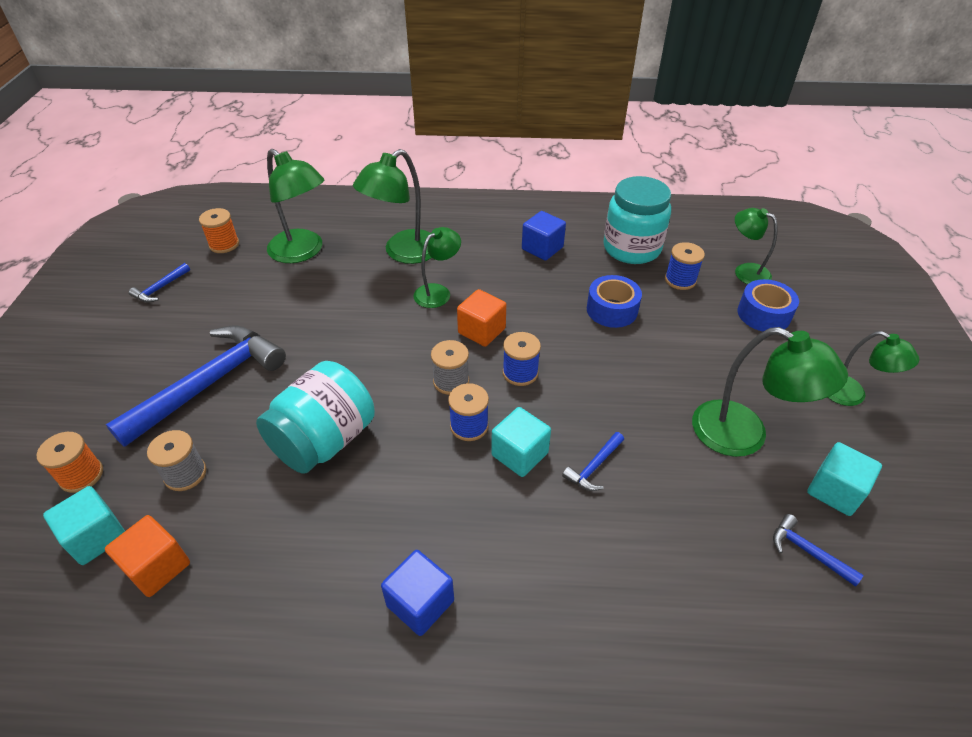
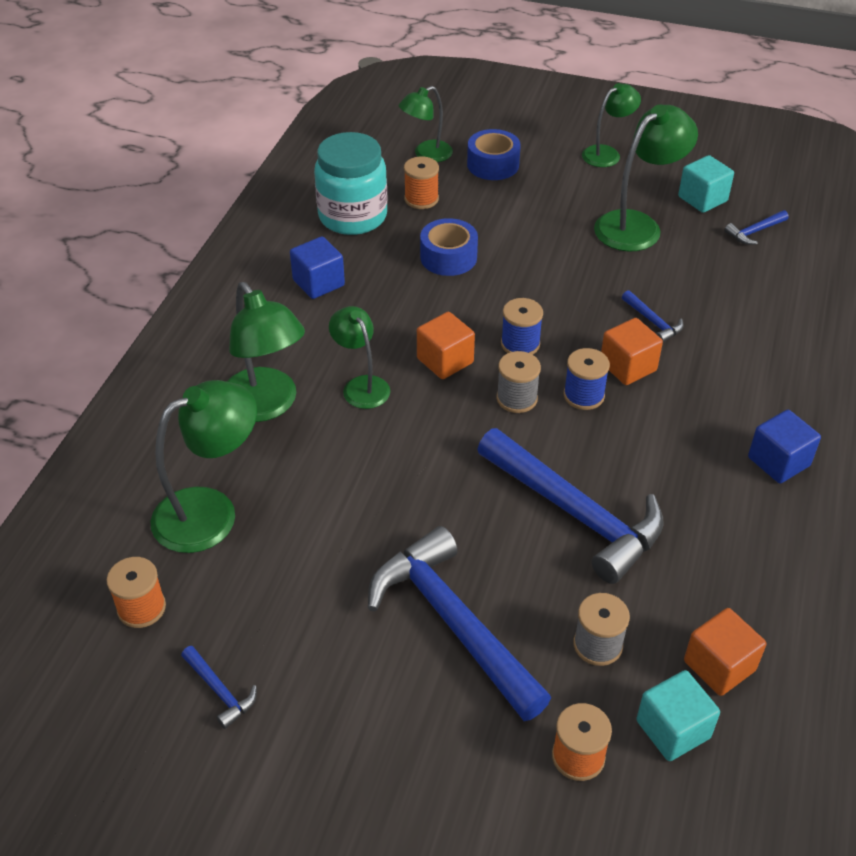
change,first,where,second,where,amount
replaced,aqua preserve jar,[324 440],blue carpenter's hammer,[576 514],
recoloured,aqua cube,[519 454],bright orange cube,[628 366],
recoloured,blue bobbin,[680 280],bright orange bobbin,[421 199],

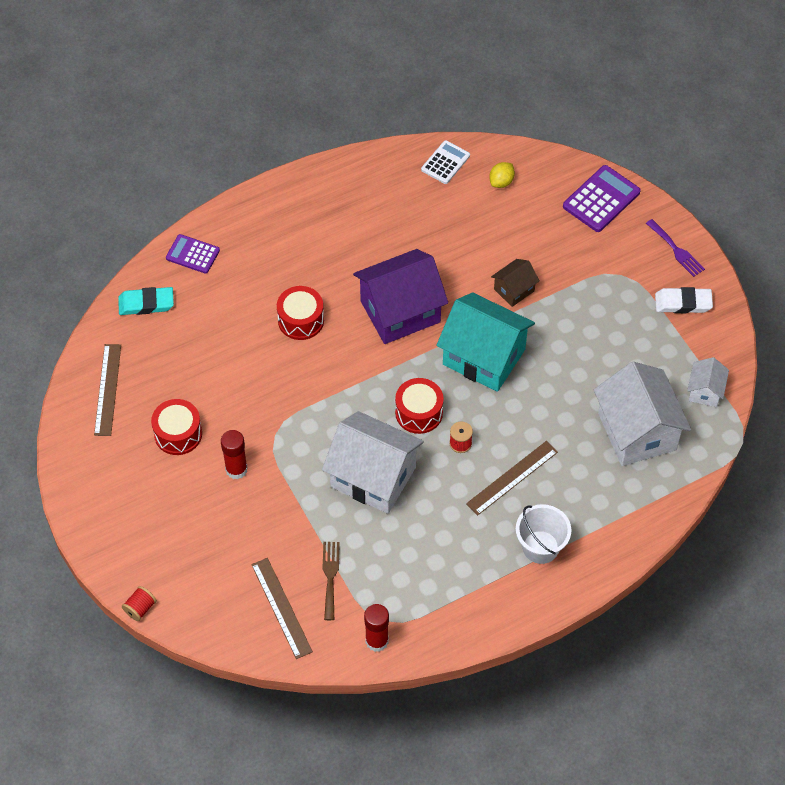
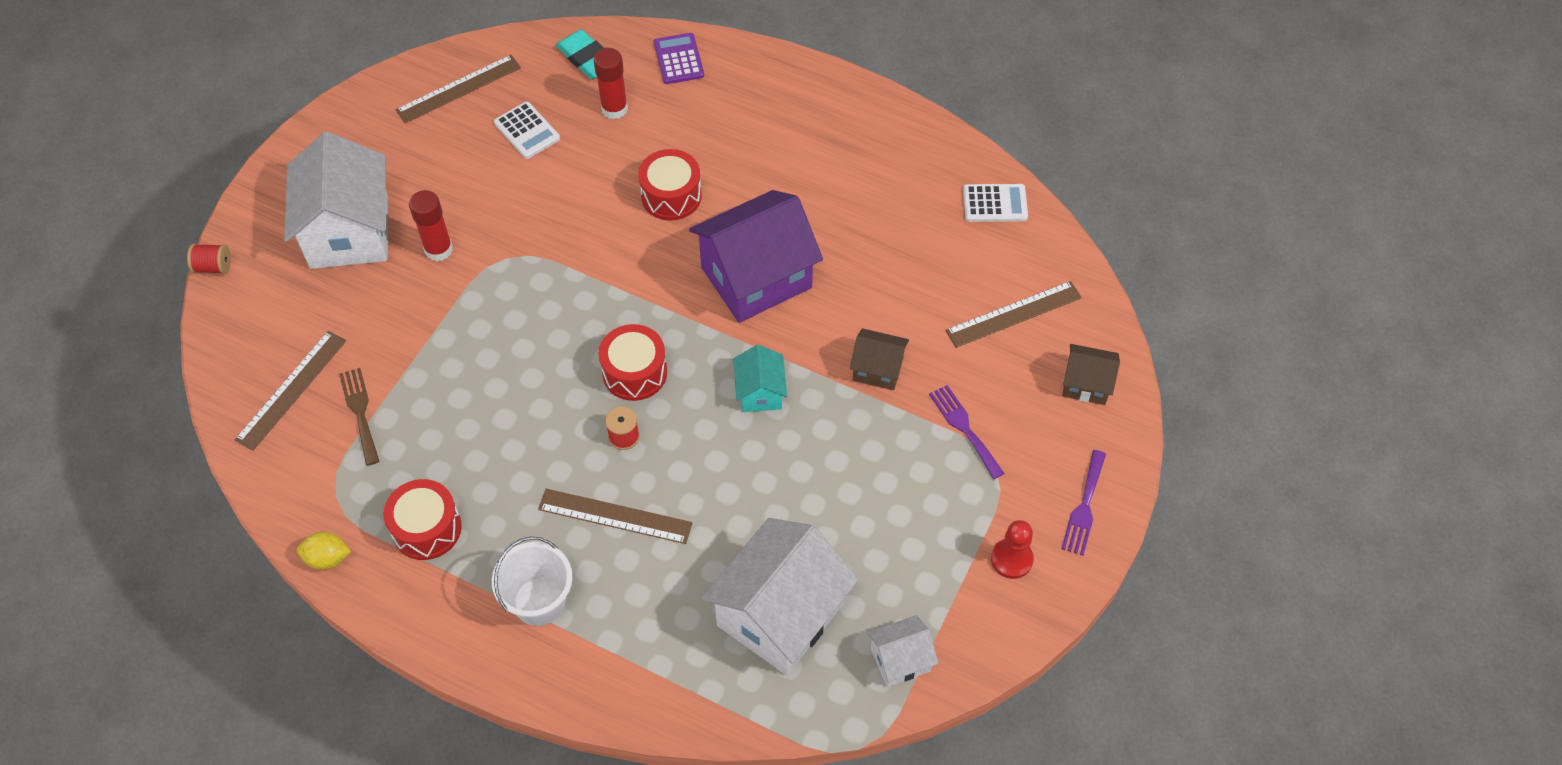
change,first,where,second,where,amount
added,,,snow-white adding machine,[527 131],
added,,,purple table fork,[964 428],
added,,,dark brown measuring stick,[1013 314],
moved,red snare drum,[178 434],,[427 528],
moved,snow-white cottage,[373 477],,[349 231],
moved,red glue,[377 641],,[614 109],
moved,golden lemon,[501 182],,[327 558],
replaced,purple adding machine,[601 199],dark brown cottage,[1086 384],
replaced,snow-white gum eraser,[683 303],red chess pawn,[1011 559],
turned,dark brown table fork,[330 576],,[360 412],75 degrees counterclockwise
turned,purple cottage,[400 311],,[756 277],60 degrees counterclockwise
resized,aqua cottage,[484 357],,[760 392],x0.49

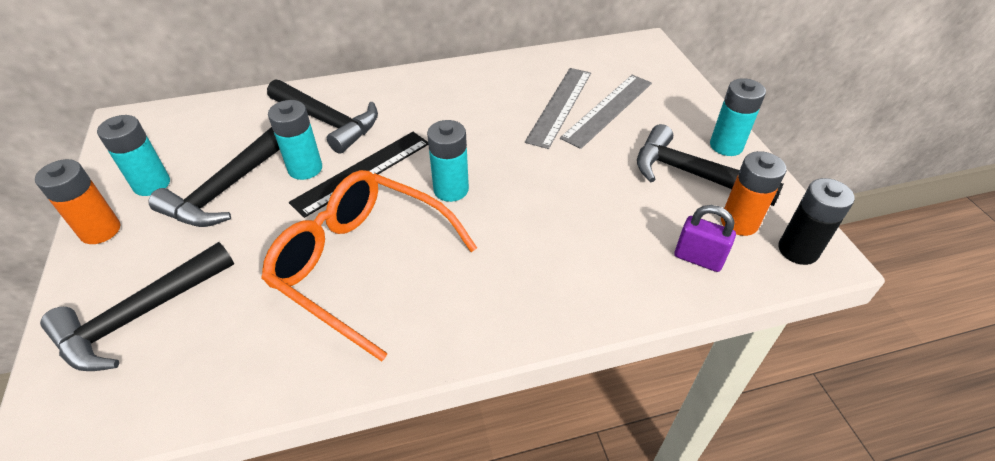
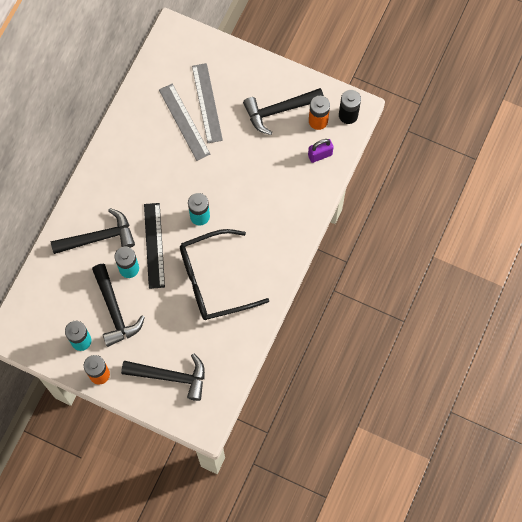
change,first,where,second,where,amount
removed,aqua AA battery,[726 146],,,
recoloured,bright orange spectacles,[361 264],ebony spectacles,[213 280],
turned,ebony carpenter's hammer,[139 316],,[171 376],75 degrees counterclockwise

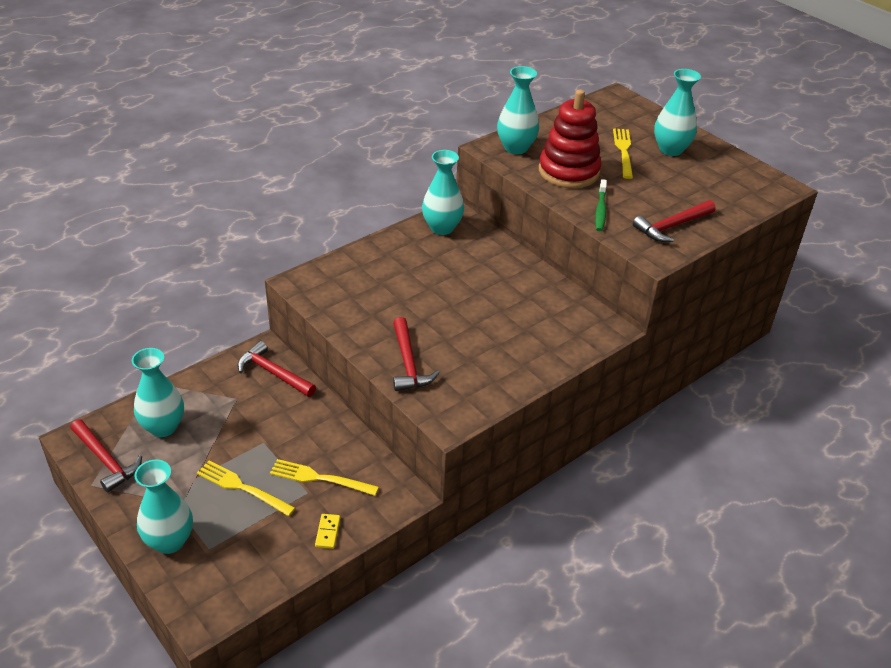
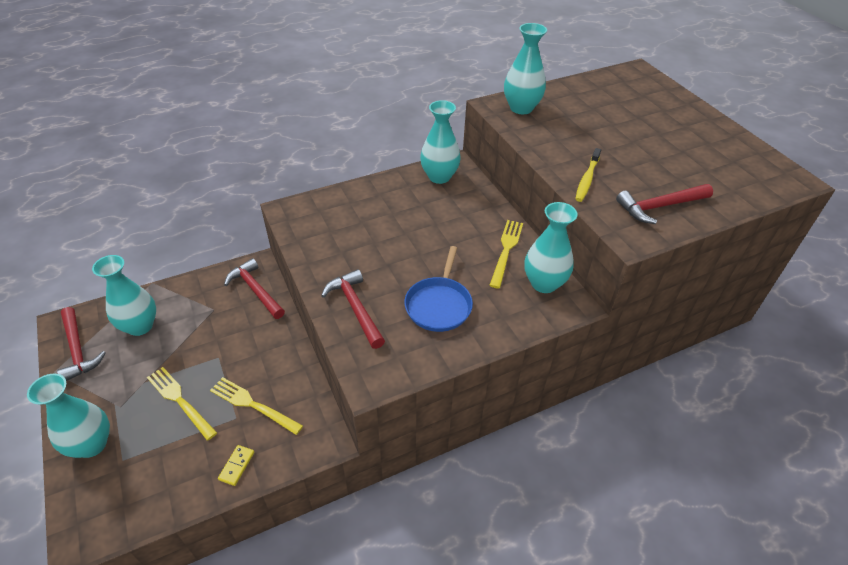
change,first,where,second,where,amount
removed,red ring stacker,[568 171],,,
added,,,blue skillet,[439 305],
moved,golden table fork,[623 151],,[506 250],
moved,aqua flower vase,[670 149],,[544 283],
recoloured,leaf-green toothbrush,[600 210],golden toothbrush,[587 179],
turned,red carpenter's hammer,[408 363],,[355 308],150 degrees clockwise

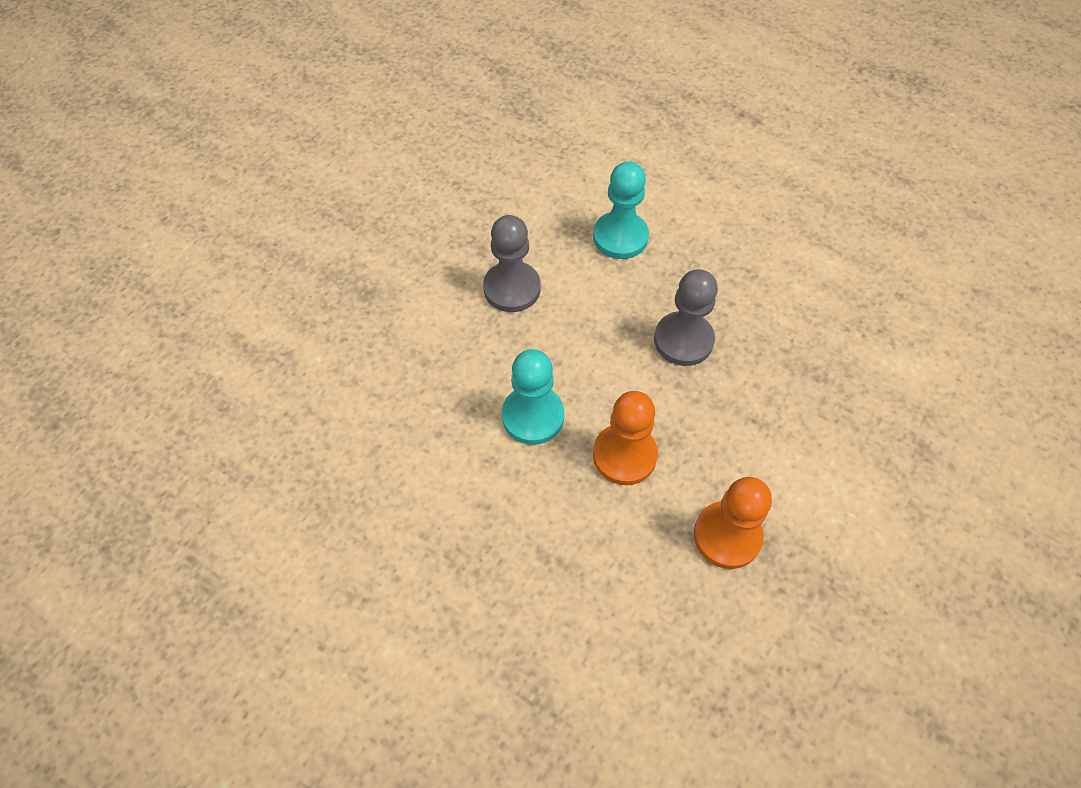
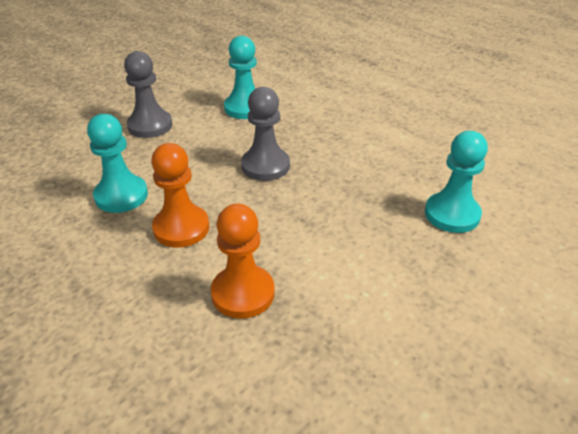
change,first,where,second,where,amount
added,,,aqua chess pawn,[452 214],

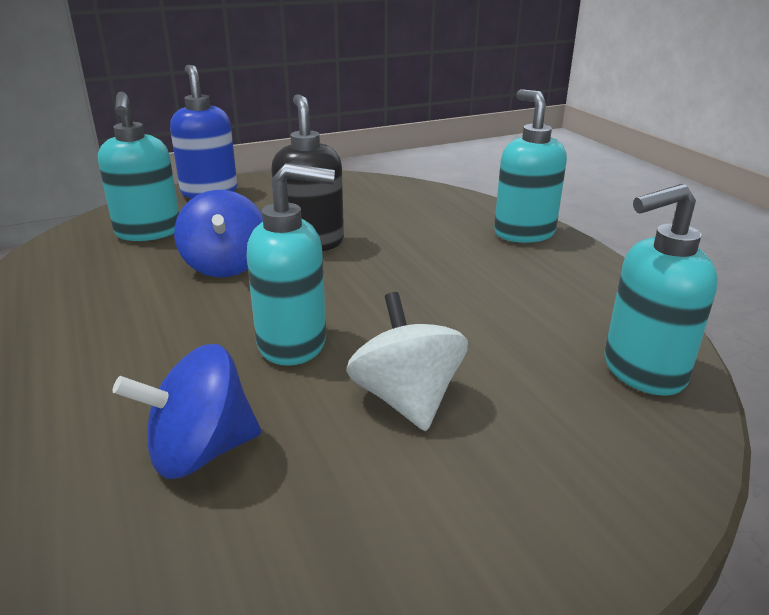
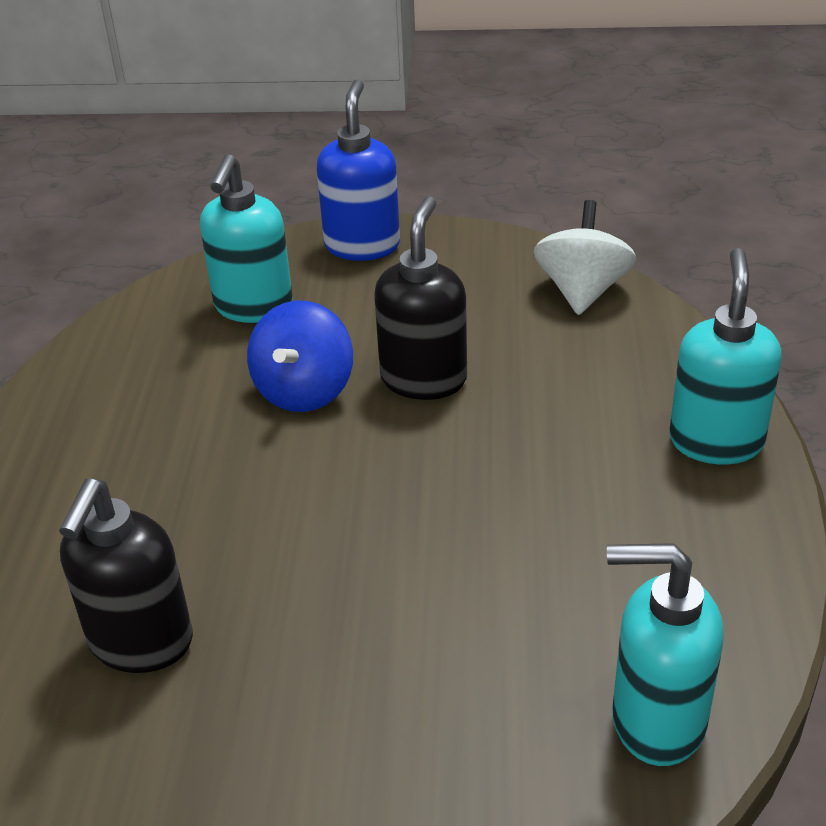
change,first,where,second,where,amount
removed,aqua soap dispenser,[293 344],,,
moved,snow-white whirligig,[406 399],,[582 291],
replaced,blue whirligig,[200 451],ebony soap dispenser,[140 643],

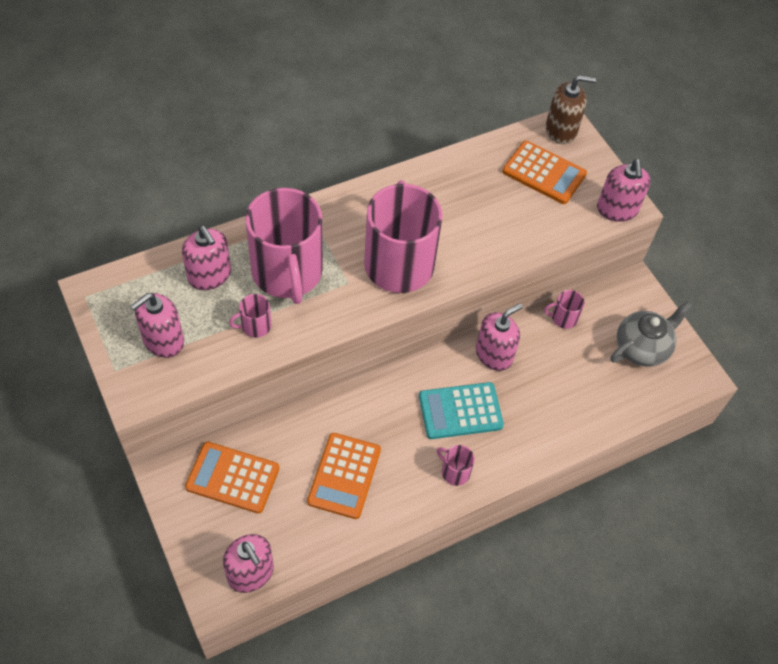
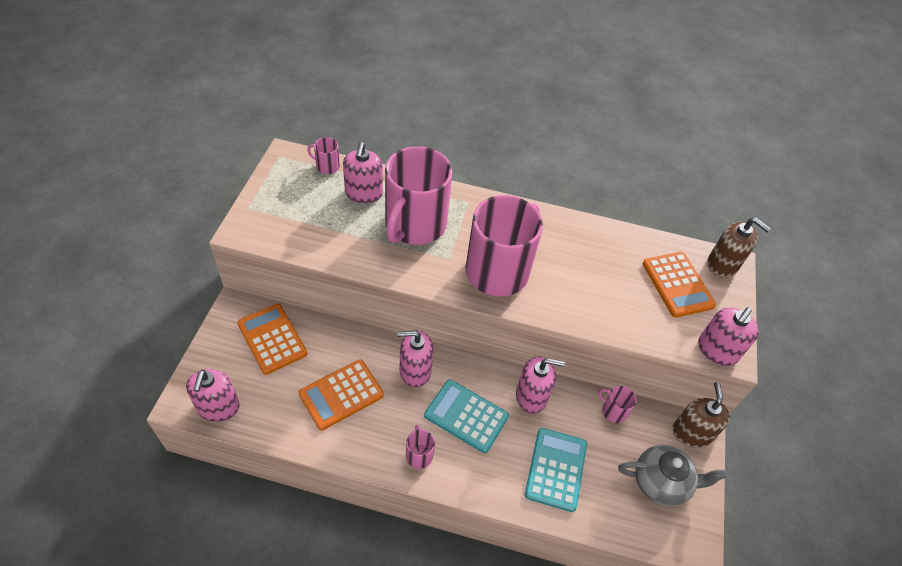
change,first,where,second,where,amount
added,,,aqua adding machine,[556 469],
added,,,dark brown soap dispenser,[691 433],
moved,pink soap dispenser,[163 340],,[415 370],
moved,pink coffee mug,[255 326],,[327 166],

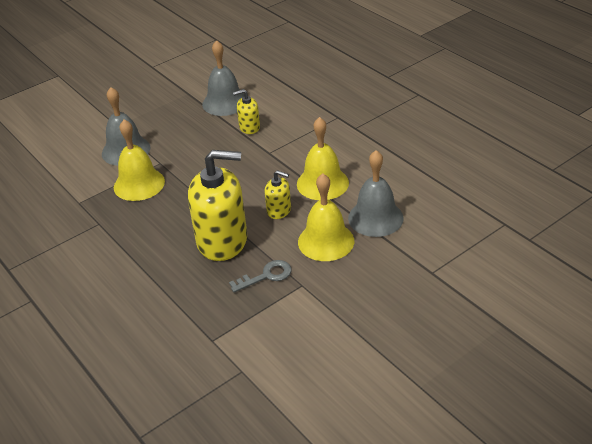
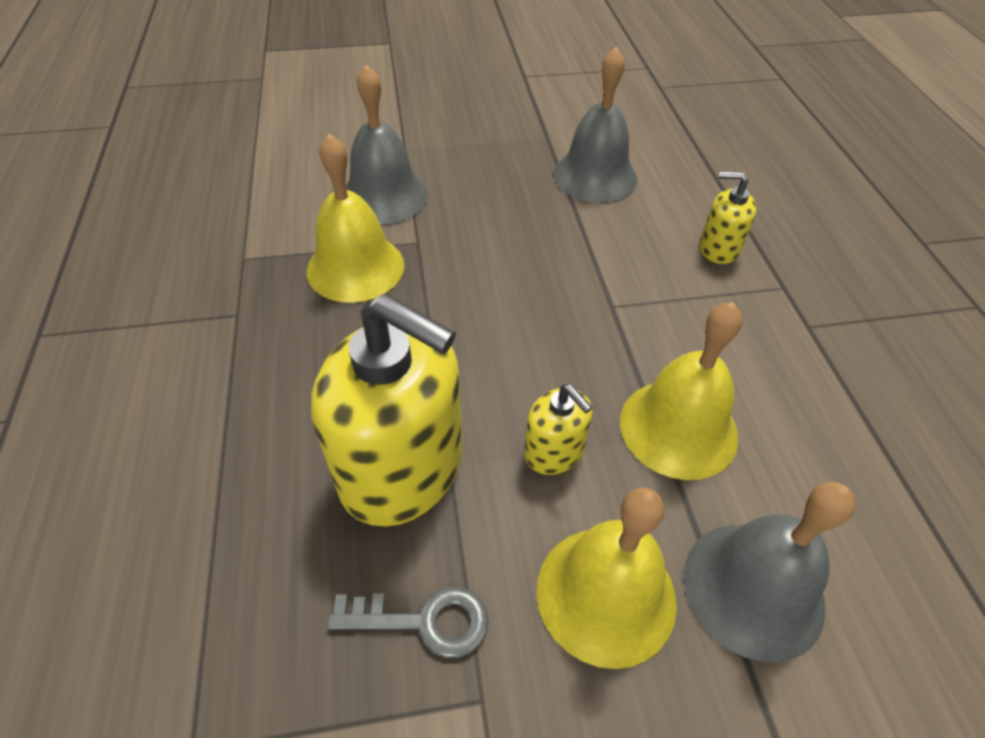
change,first,where,second,where,amount
moved,golden soap dispenser,[249 127],,[718 248],

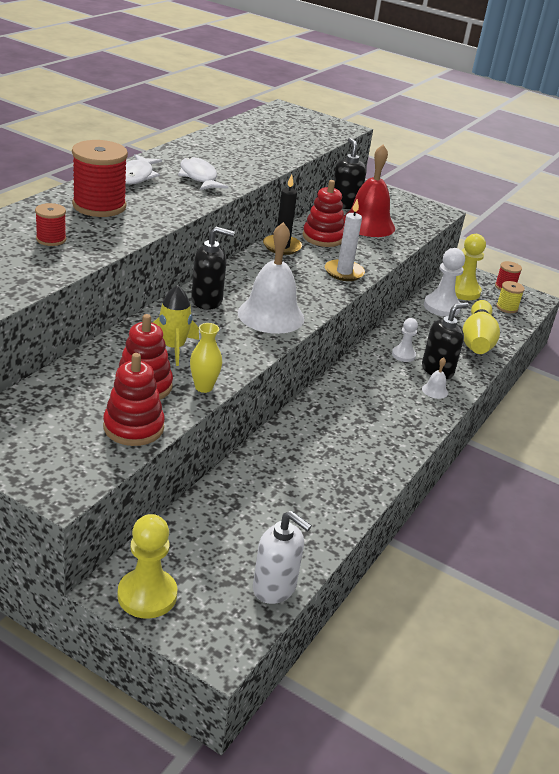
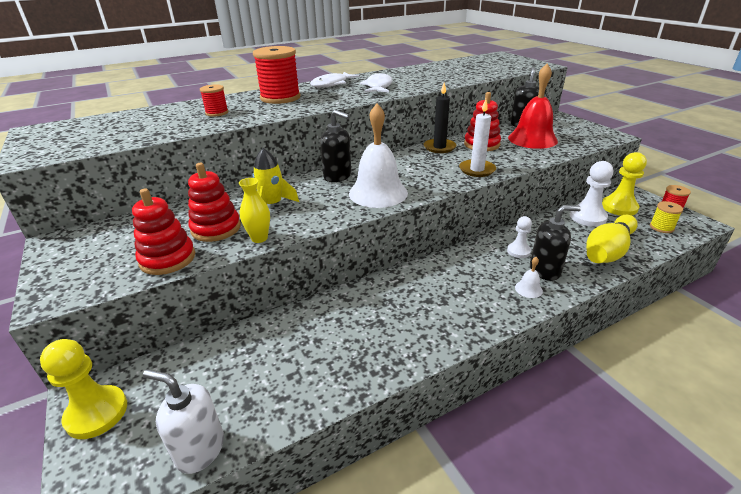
change,first,where,second,where,amount
turned,snow-white soap dispenser,[274 588],,[200 449],135 degrees clockwise

